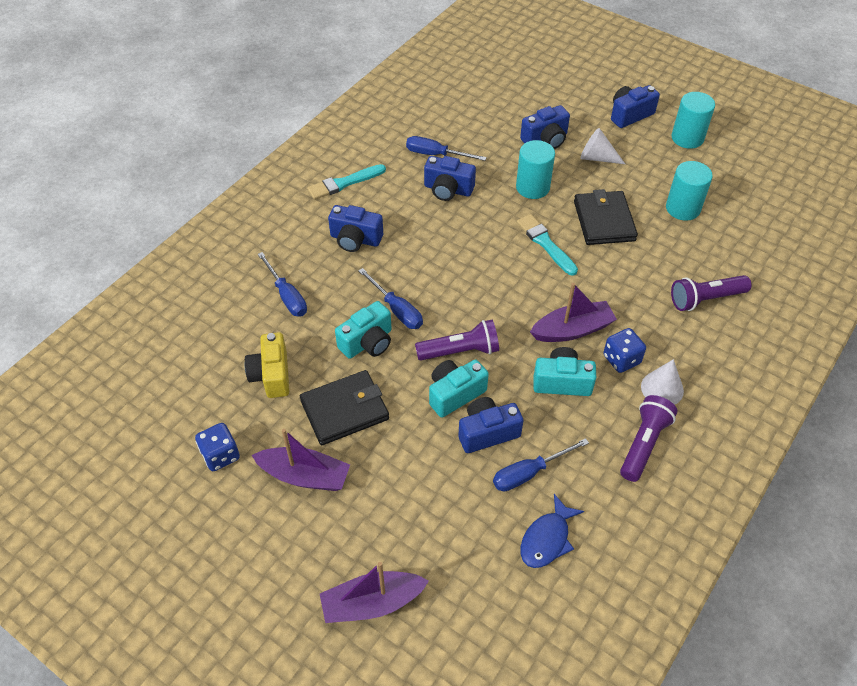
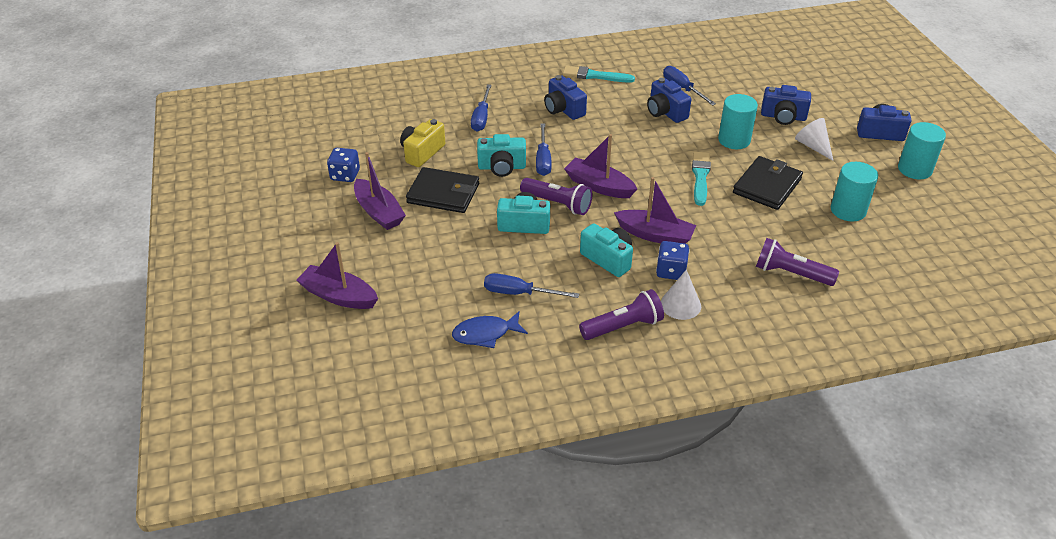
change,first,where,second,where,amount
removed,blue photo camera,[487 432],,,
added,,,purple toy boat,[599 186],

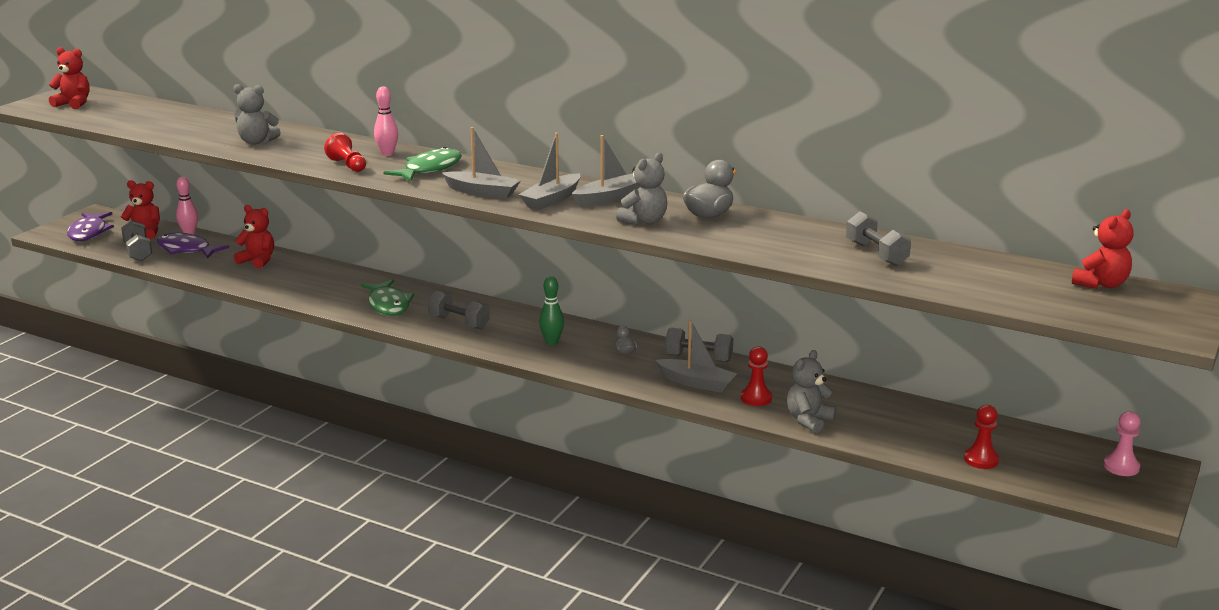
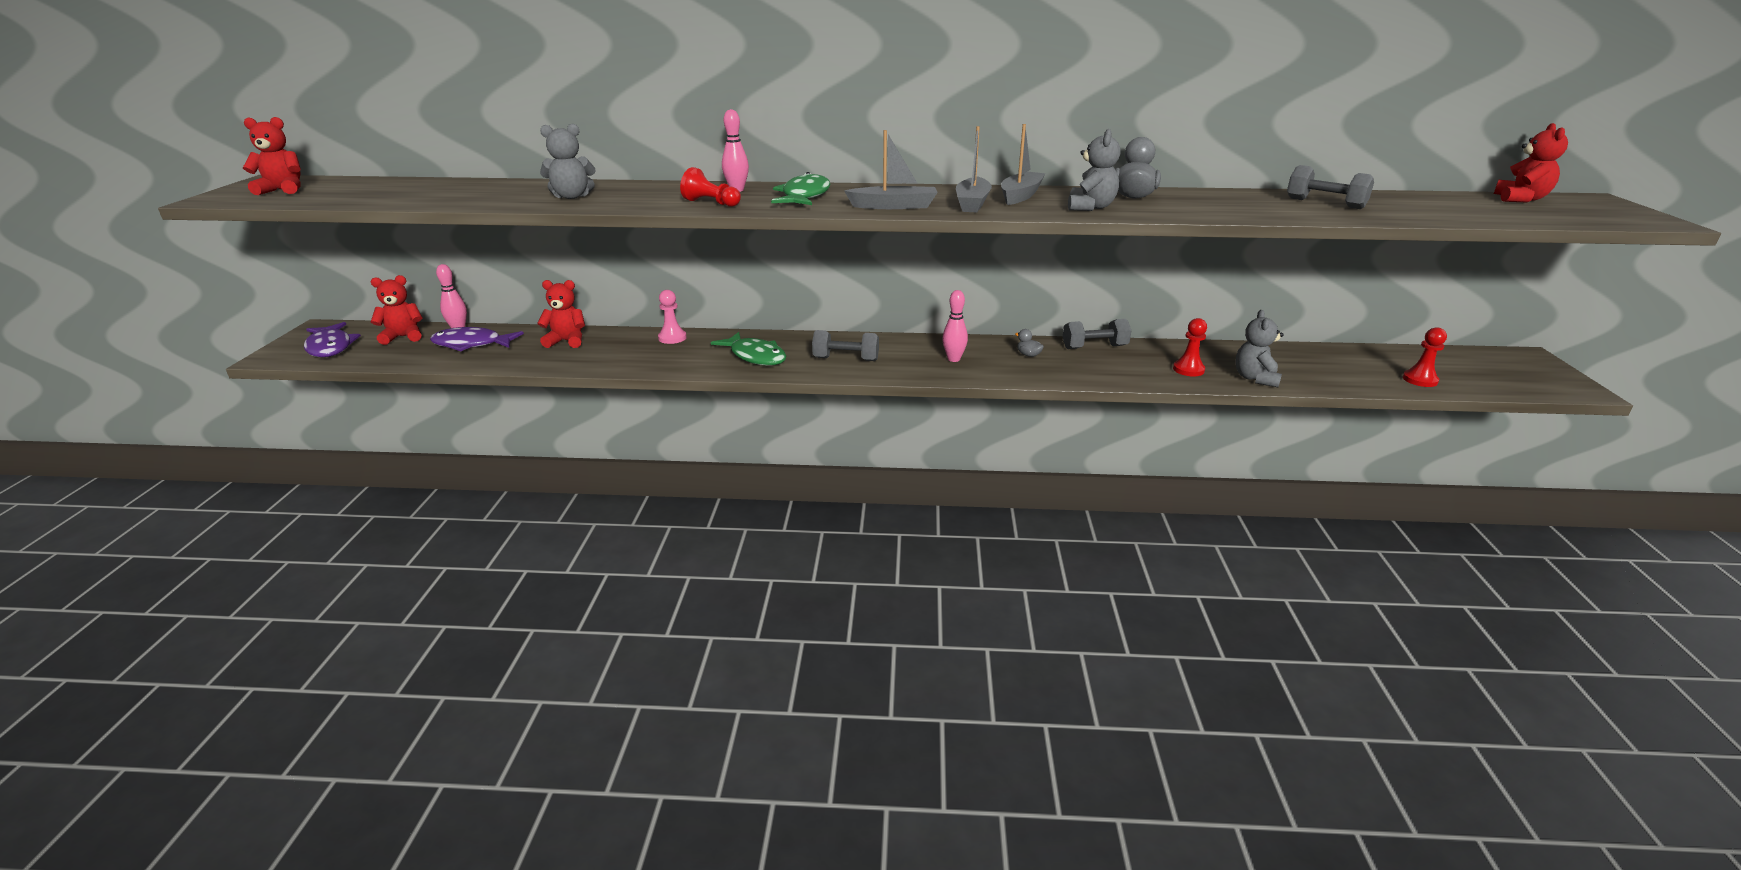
change,first,where,second,where,amount
removed,ash-grey free weight,[138 252],,,
removed,ash-grey toy boat,[696 383],,,
moved,pink chess pawn,[1121 467],,[672 338],
recoloured,leaf-green tenpin,[552 342],pink tenpin,[954 359],

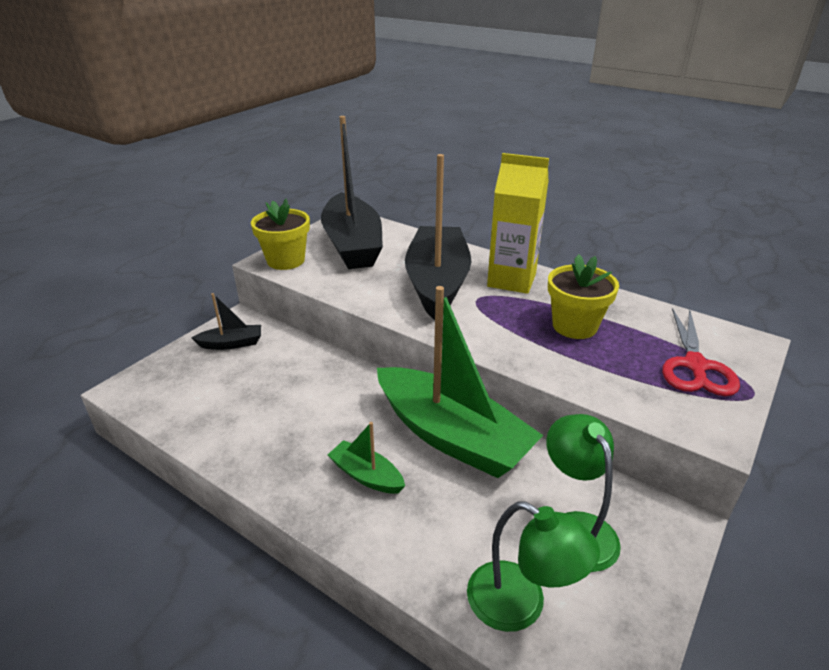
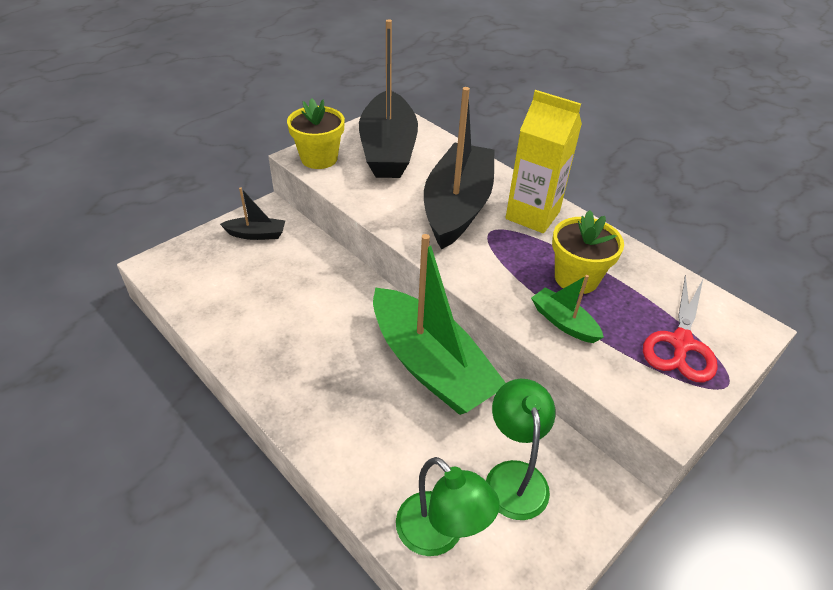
change,first,where,second,where,amount
moved,leaf-green toy boat,[366 475],,[563 322],

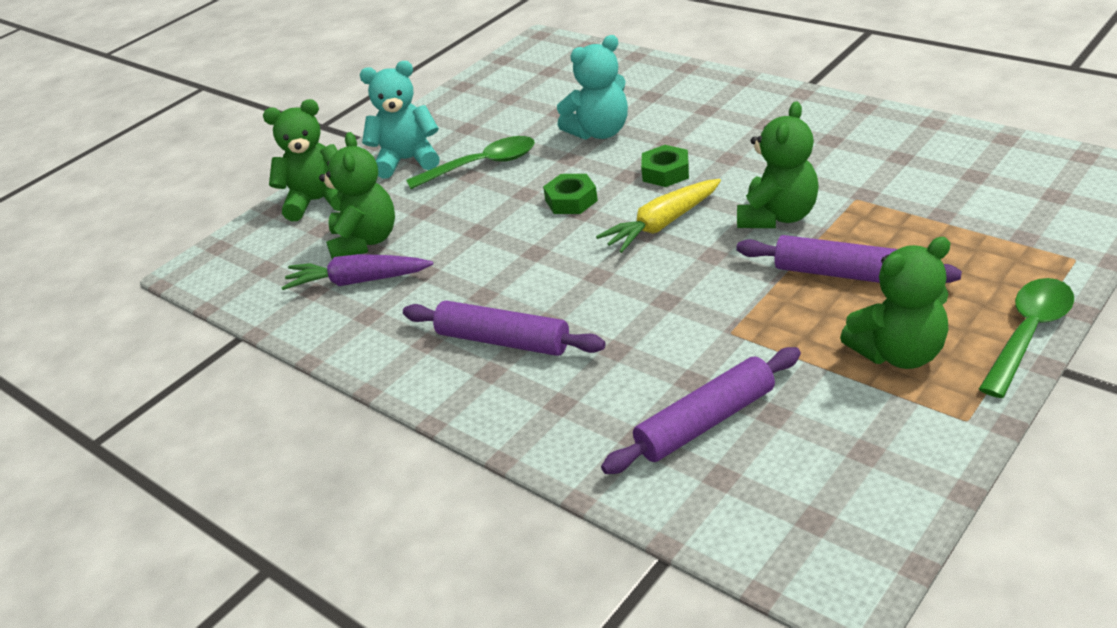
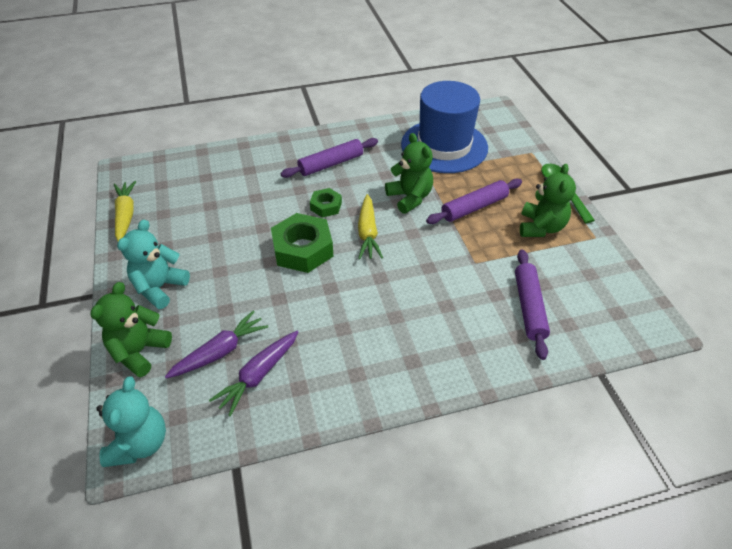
change,first,where,second,where,amount
removed,leaf-green teaspoon,[482 165],,,
added,,,golden toy carrot,[126 215],
added,,,blue hat,[444 146],
moved,purple dough roller,[503 341],,[331 164],
moved,aqua stuffed bear,[599 132],,[140 443],
replaced,leaf-green stuffed bear,[365 242],purple toy carrot,[220 351],
resized,leaf-green hex nut,[571 200],,[303 249],x1.83

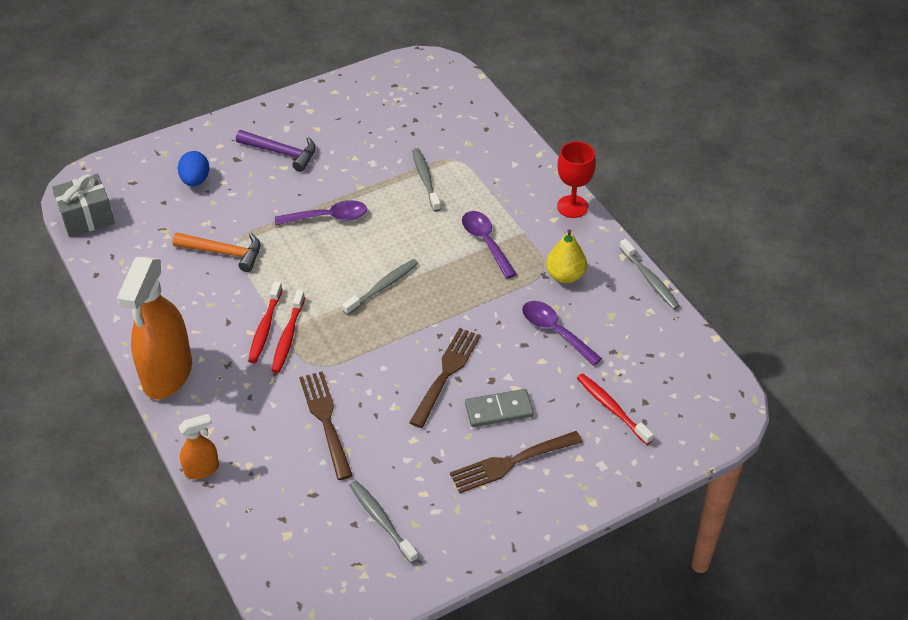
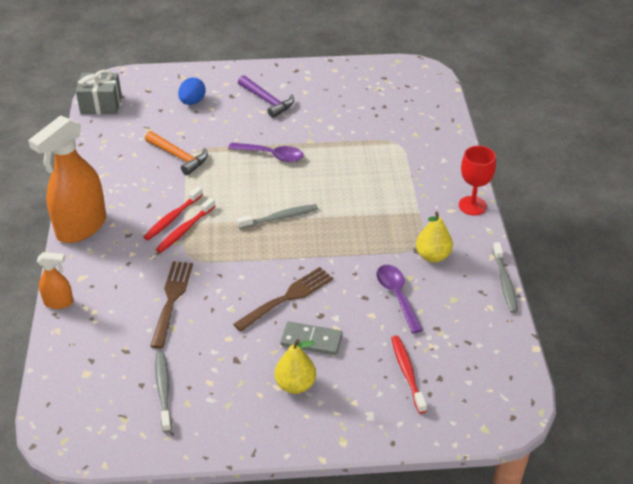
change,first,where,second,where,amount
removed,ash-grey toothbrush,[425 179],,,
removed,purple teaspoon,[486 242],,,
replaced,dark brown table fork,[511 462],golden toy pear,[295 385],

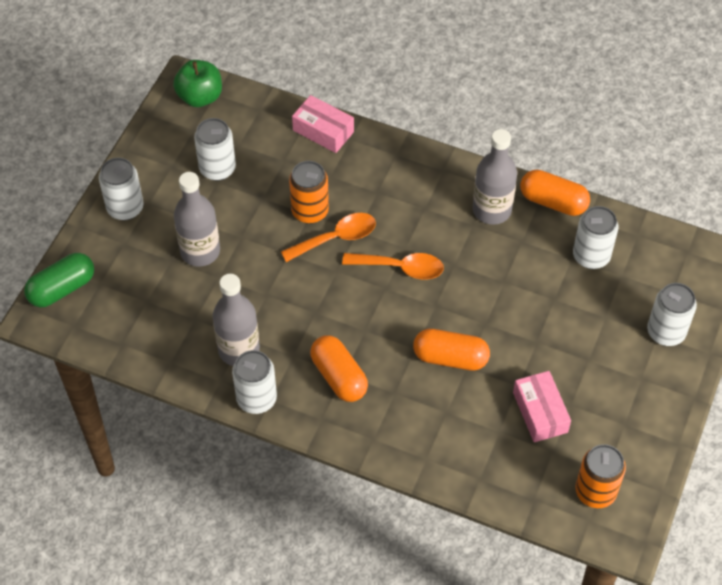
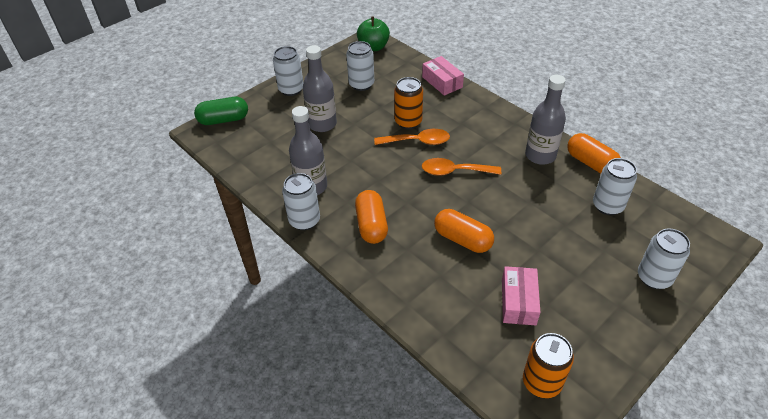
change,first,where,second,where,amount
turned,bright orange teaspoon,[401 268],,[454 171],150 degrees clockwise

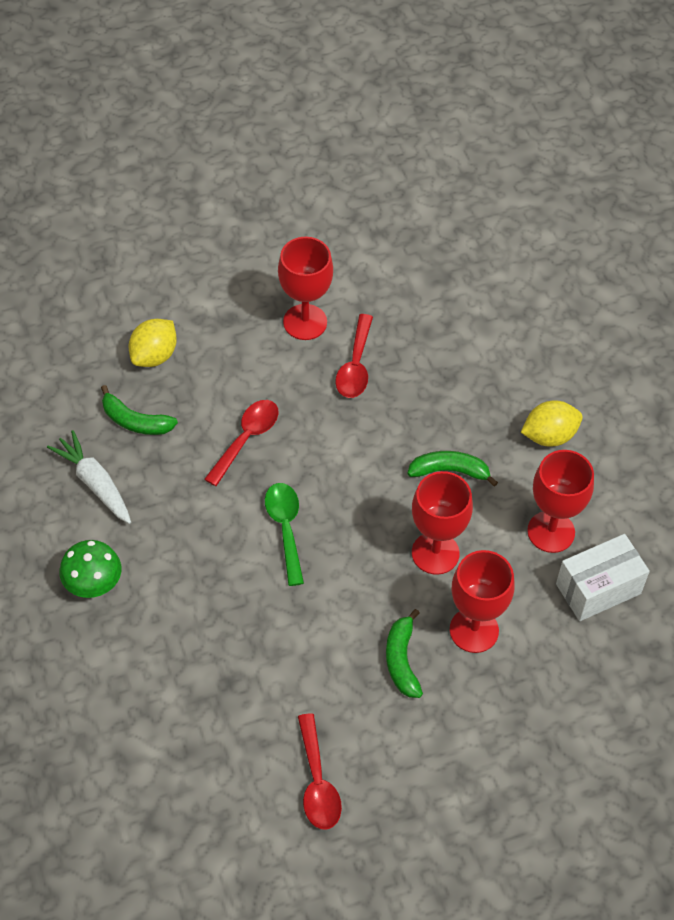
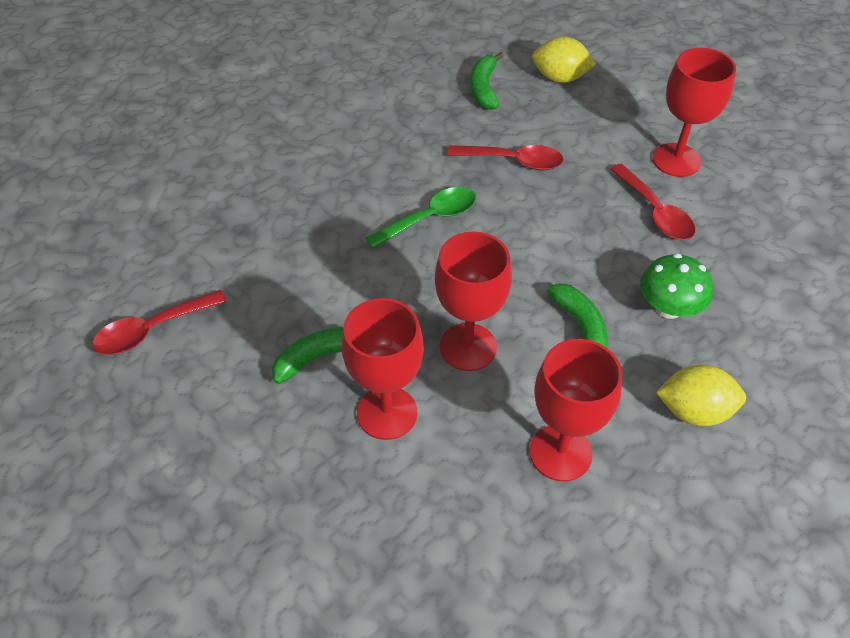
change,first,where,second,where,amount
removed,snow-white toy carrot,[95 483],,,
removed,snow-white parcel,[598 589],,,
moved,leaf-green mushroom,[93 583],,[668 308],
turned,red teaspoon,[355 366],,[655 212],105 degrees counterclockwise
turned,golden lemon,[549 436],,[694 411],45 degrees counterclockwise

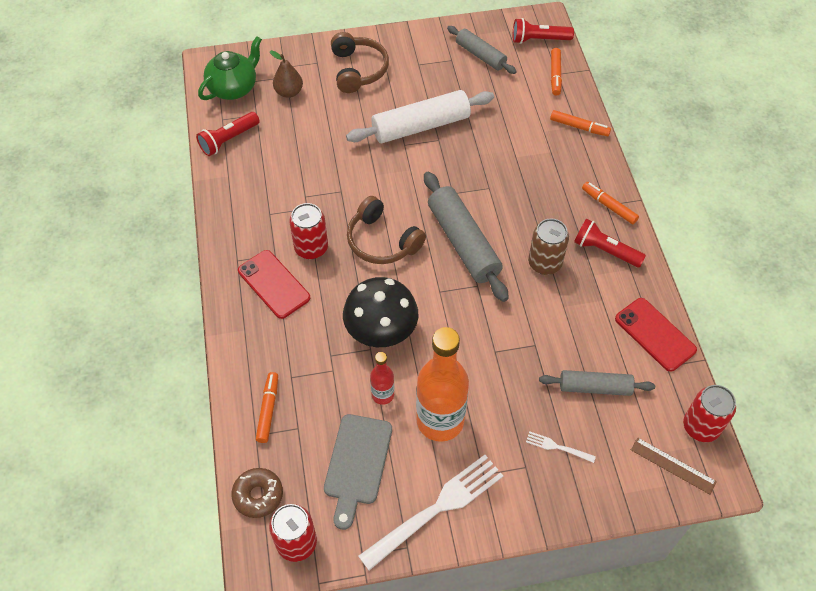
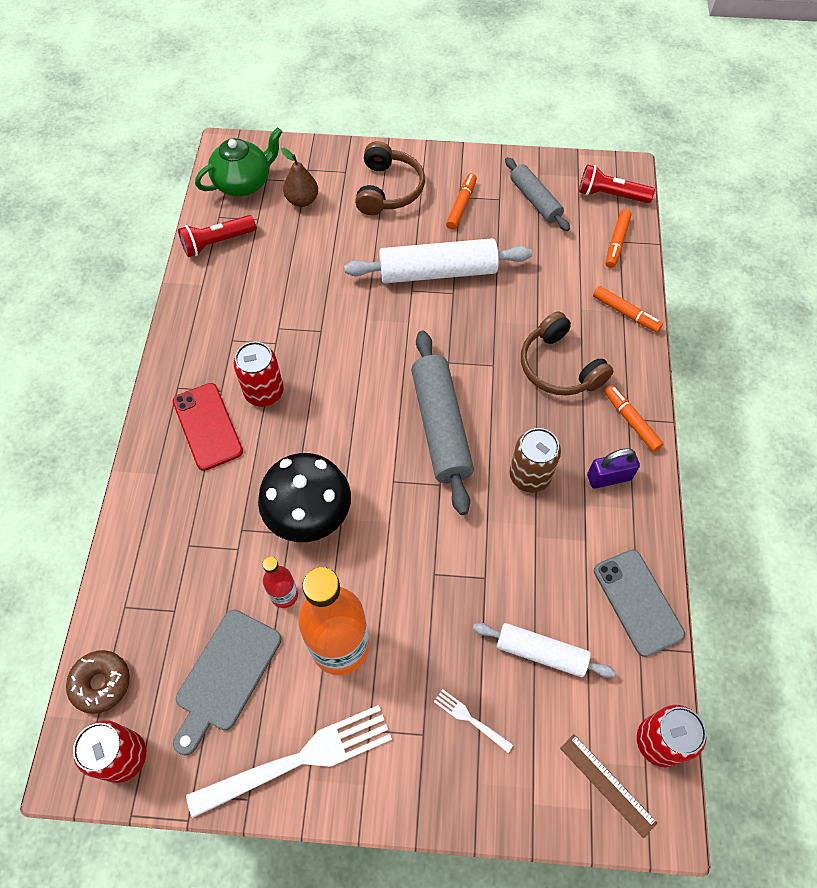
change,first,where,second,where,amount
moved,bright orange marker pen,[268 410],,[461 205],
moved,dark brown headphones,[382 241],,[559 367],
replaced,red torch,[605 251],purple lock,[609 477],
recoloured,ash-grey dough roller,[595 387],snow-white dough roller,[541 652],
recoloured,red mobile phone,[655 334],ash-grey mobile phone,[638 602],

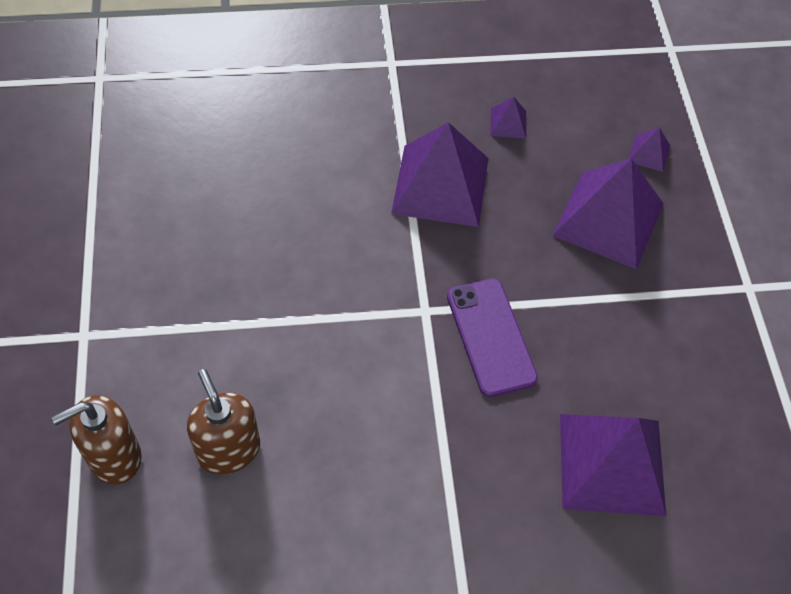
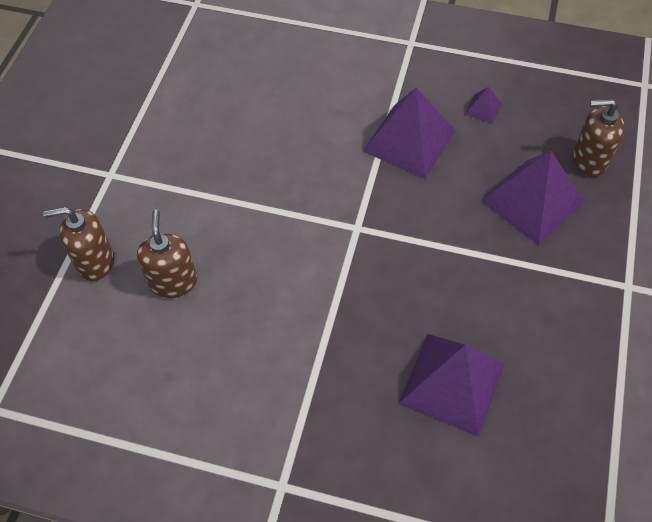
change,first,where,second,where,amount
removed,purple mobile phone,[490 337],,,
replaced,purple pyramid,[649 153],dark brown soap dispenser,[589 160],

